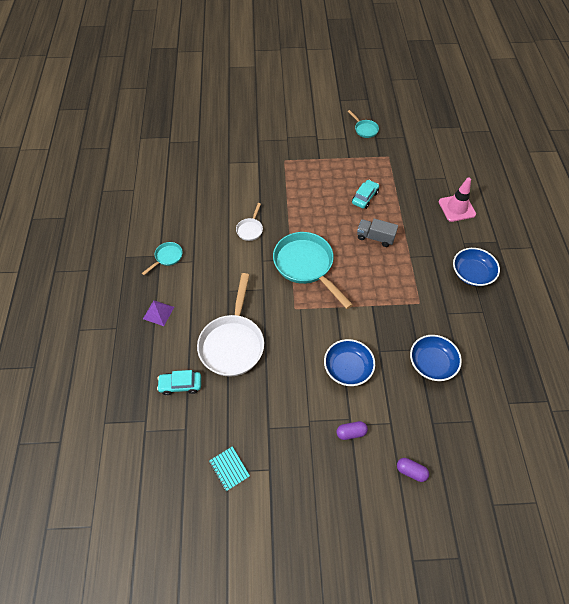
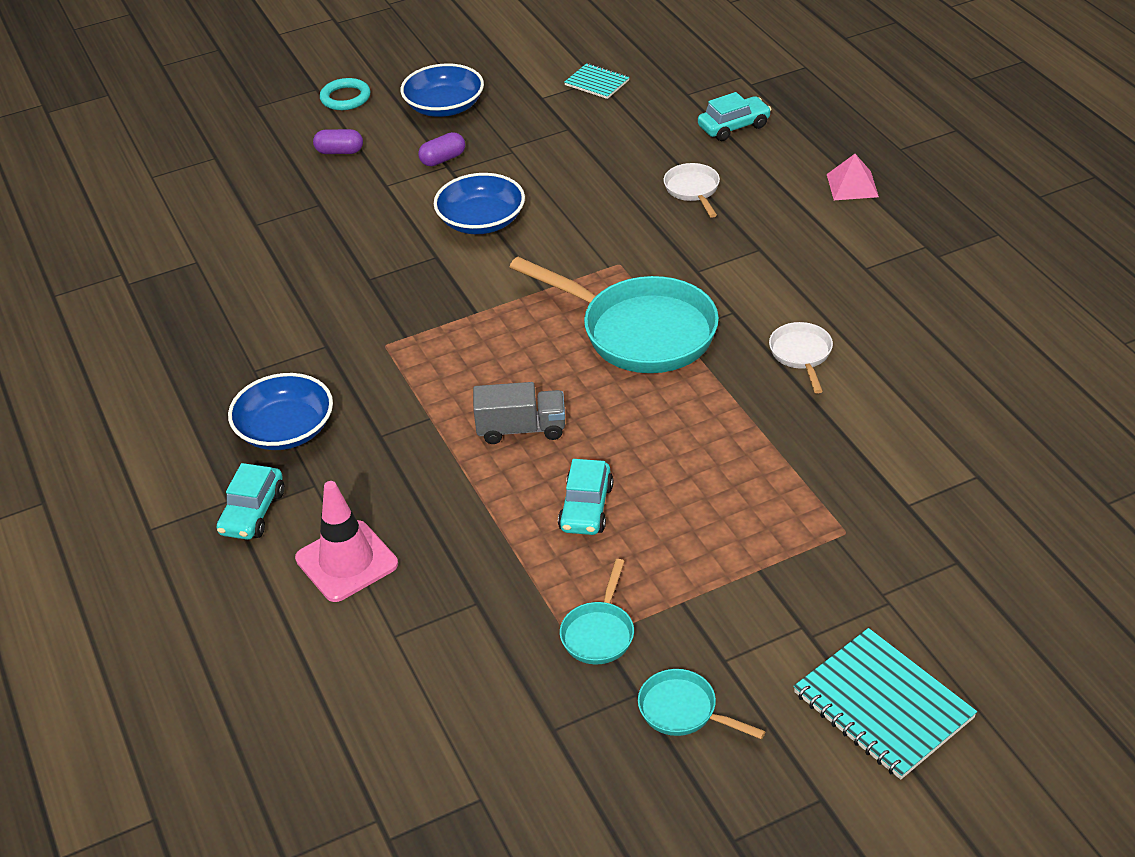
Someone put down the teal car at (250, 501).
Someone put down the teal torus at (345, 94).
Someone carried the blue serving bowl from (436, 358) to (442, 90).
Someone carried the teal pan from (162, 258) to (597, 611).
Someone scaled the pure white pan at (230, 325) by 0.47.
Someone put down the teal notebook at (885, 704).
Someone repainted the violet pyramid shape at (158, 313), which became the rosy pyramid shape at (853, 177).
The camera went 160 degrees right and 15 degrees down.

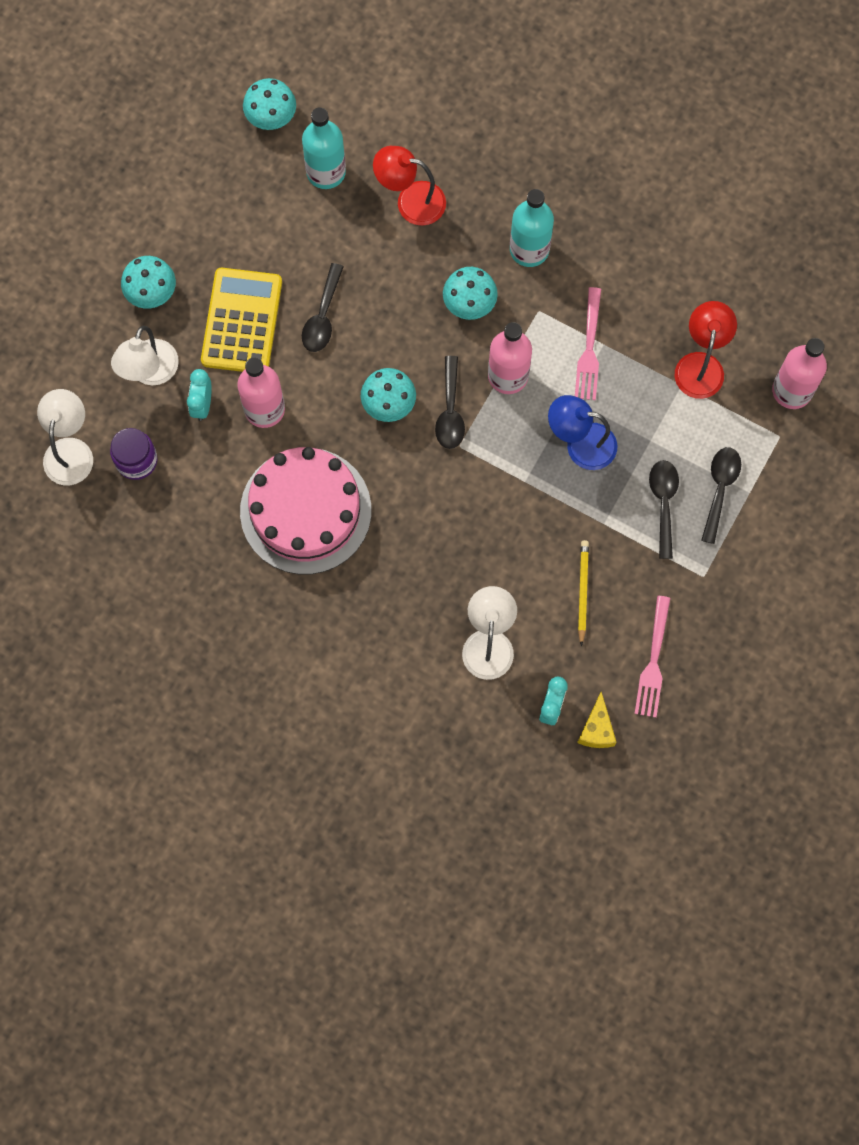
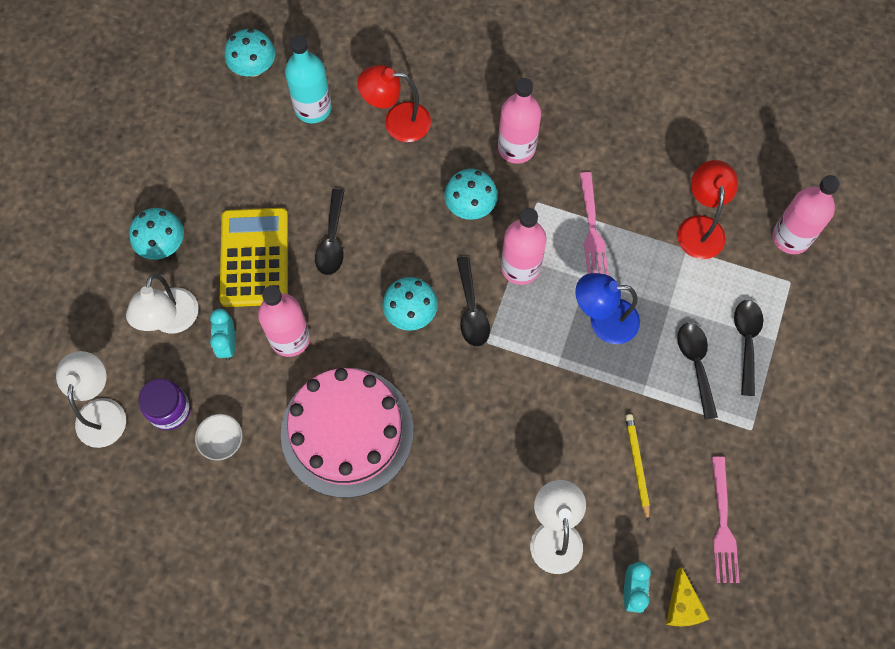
Someone put down the pure white serving bowl at (219, 437).
Someone repainted the teal flask at (532, 228), which became the rosy flask at (519, 121).
The camera went 10 degrees left and 5 degrees down.

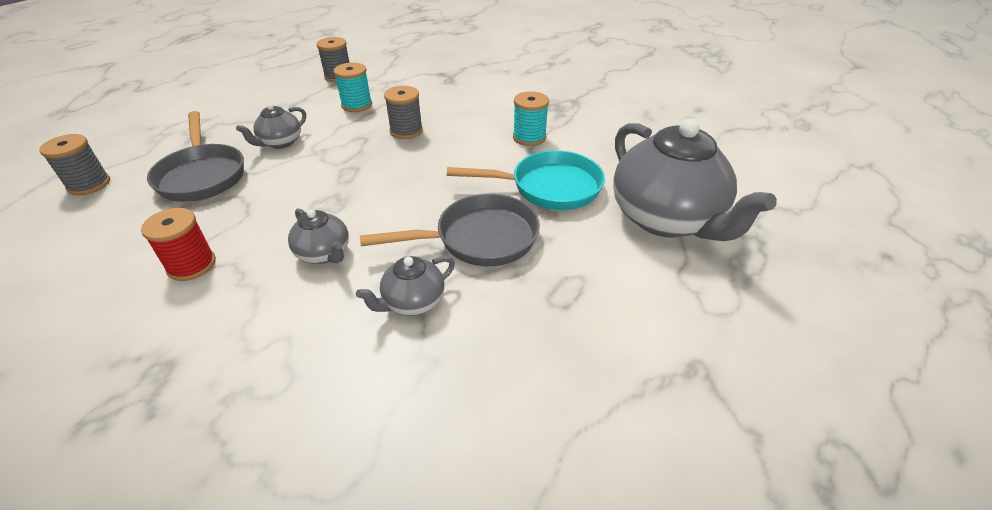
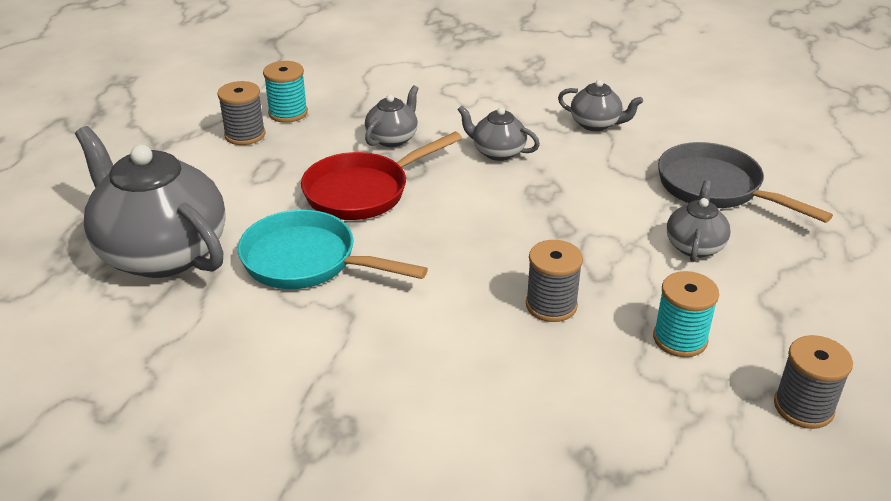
Someone carried the grey bobbin from (74, 164) to (241, 113).
Someone rotated the teal pan at (526, 180) by 45 degrees clockwise.
Someone carried the teal bobbin from (531, 118) to (285, 92).
Someone repainted the grey pan at (450, 230), which became the red pan at (381, 176).
Someone swapped the red bobbin at (178, 244) for the grey teapot at (600, 105).
The camera went 160 degrees right and 5 degrees down.

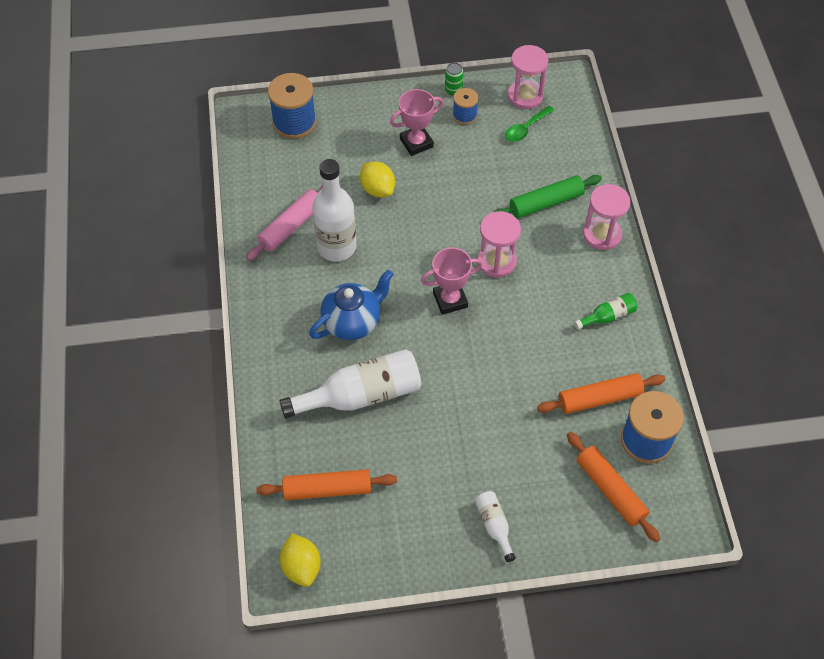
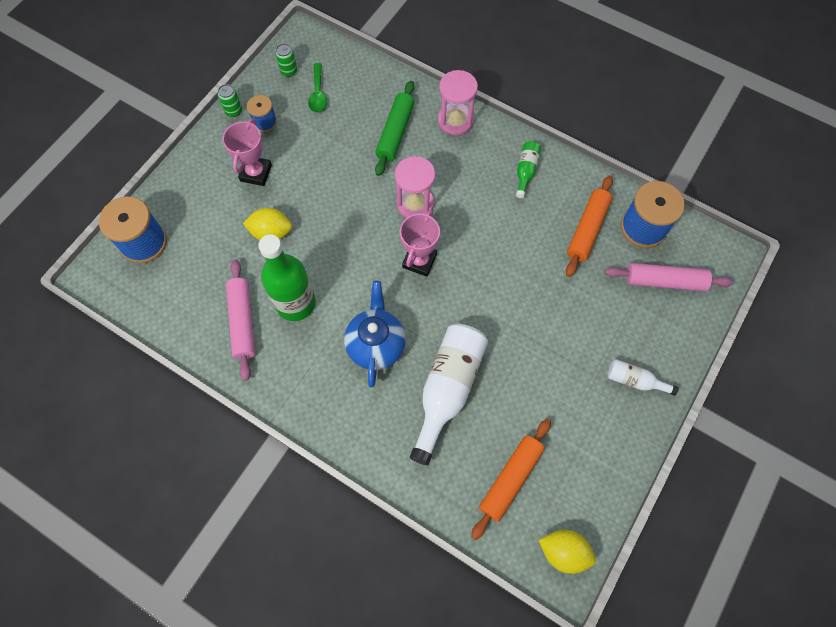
Someone repainted the pure white flask at (334, 210), which became the emerald flask at (287, 277).
Someone swapped the rosy hourglass at (528, 77) for the emerald tin at (286, 60).
Someone repainted the orange dough roller at (613, 487), which became the rosy dough roller at (669, 277).
The camera went 50 degrees left and 10 degrees up.

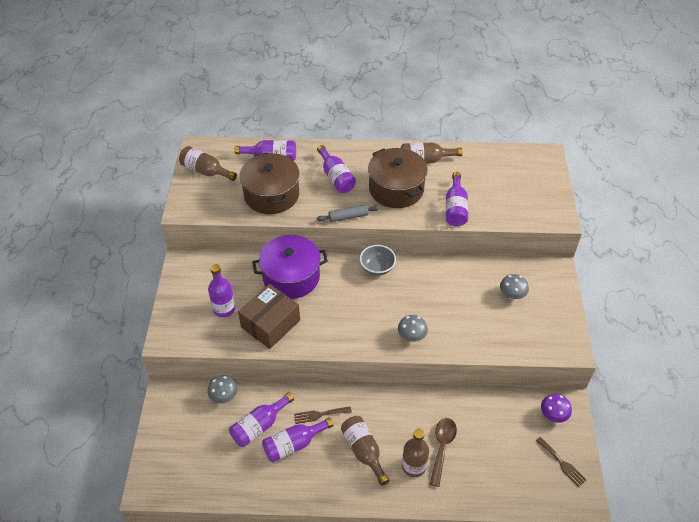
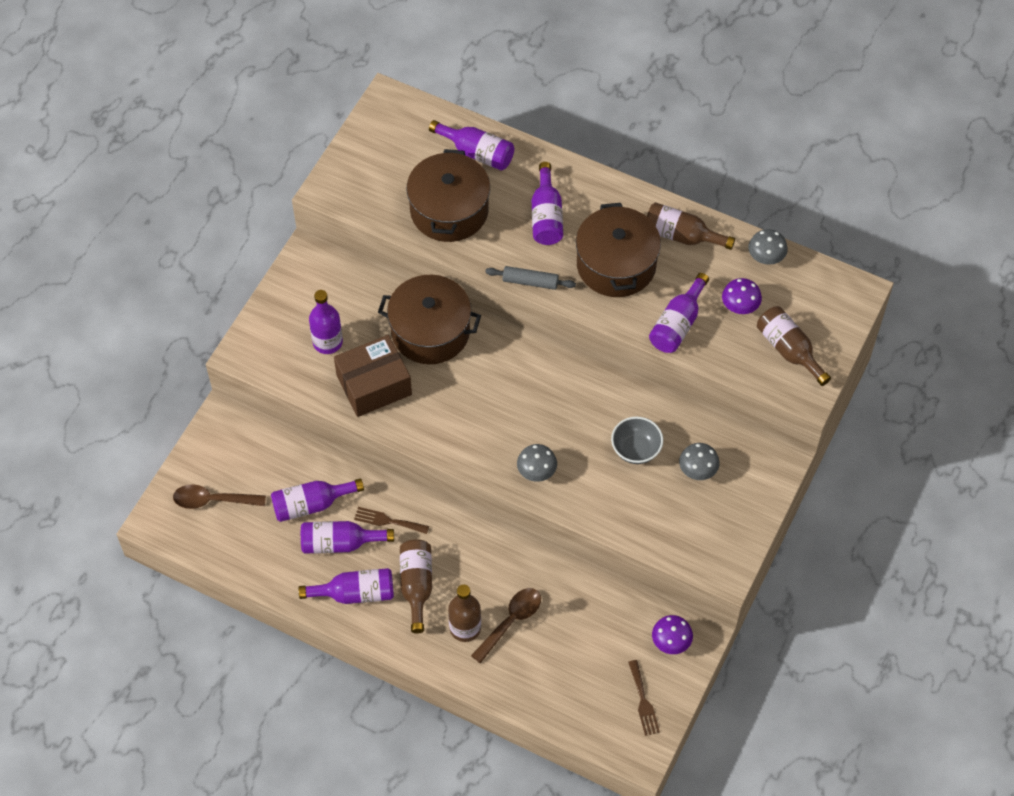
Someone put down the dark brown spoon at (219, 496).
Someone put down the violet flask at (346, 586).
Someone repainted the violet stockpot at (290, 267), which became the dark brown stockpot at (429, 319).
Someone carried the grey serving bowl from (378, 260) to (637, 440).
Someone put down the violet mushroom at (742, 296).
Someone carried the grey mushroom from (223, 389) to (768, 247).
Someone carried the dark brown flask from (208, 163) to (794, 346).
The camera went 25 degrees right and 10 degrees up.

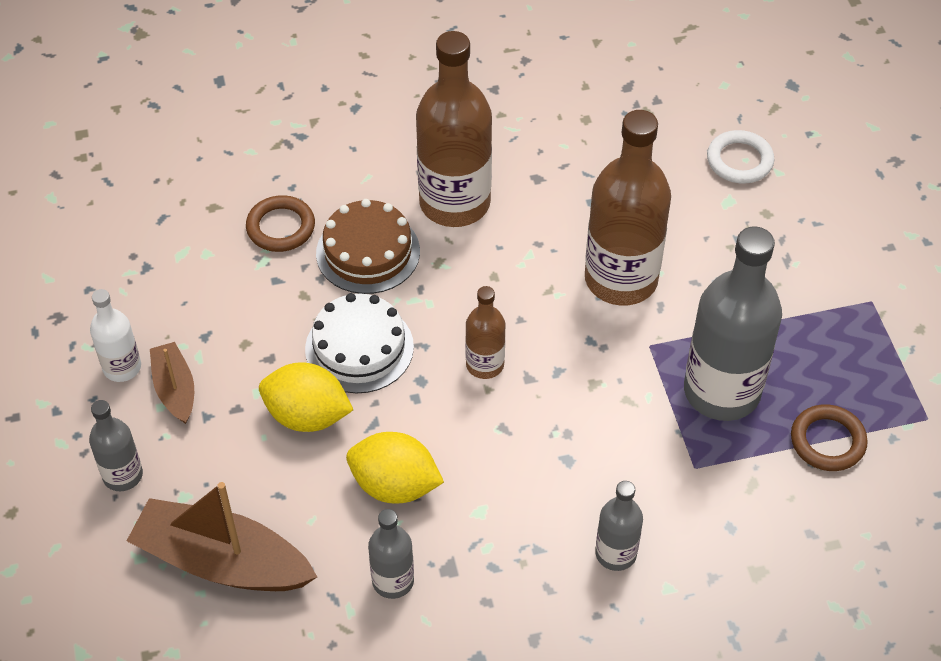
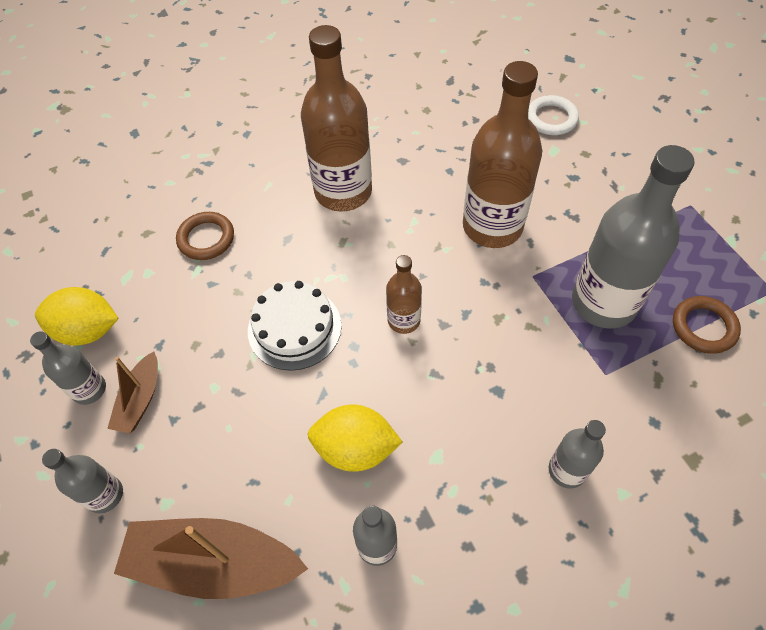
Someone repainted the pure white flask at (115, 335), which became the grey flask at (68, 368).
Someone carried the golden lemon from (306, 397) to (77, 316).
Someone rotated the dark brown toy boat at (172, 383) by 135 degrees counterclockwise.
Someone took away the dark brown cake at (368, 246).
The camera went 10 degrees left and 5 degrees up.

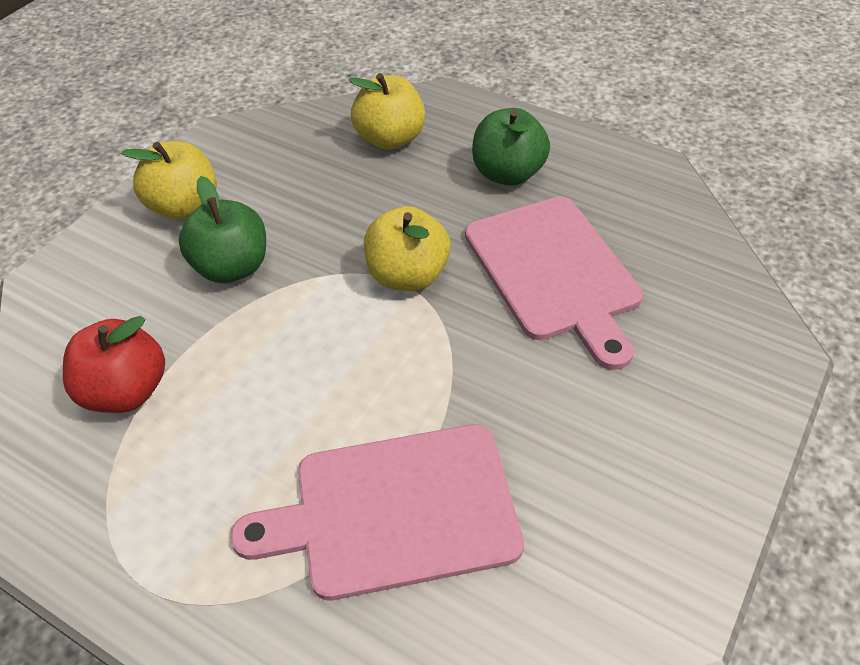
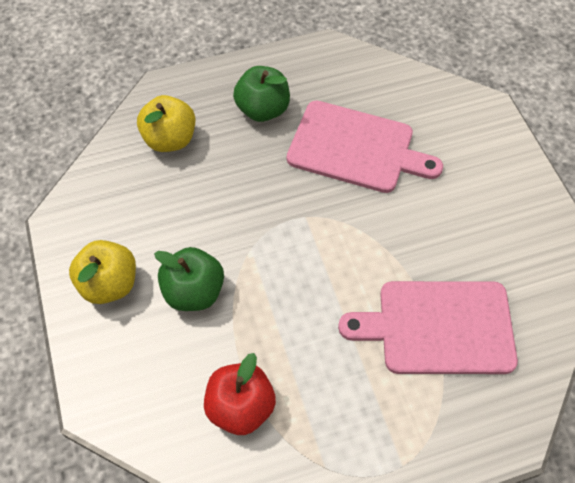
Someone rotated the rosy bread board at (377, 512) by 60 degrees clockwise.
Someone took away the golden toy apple at (407, 248).
The camera went 50 degrees left and 10 degrees up.

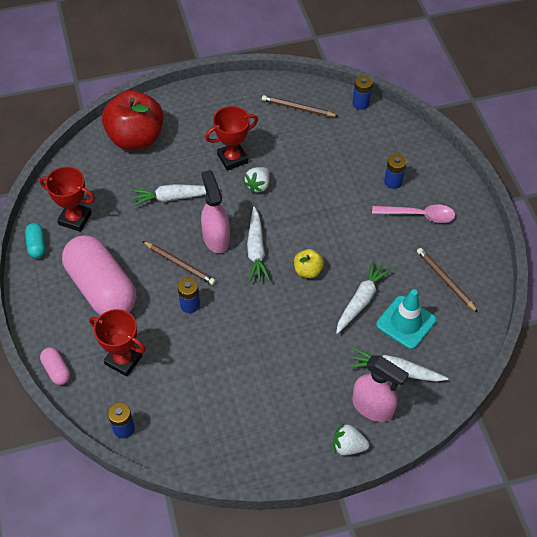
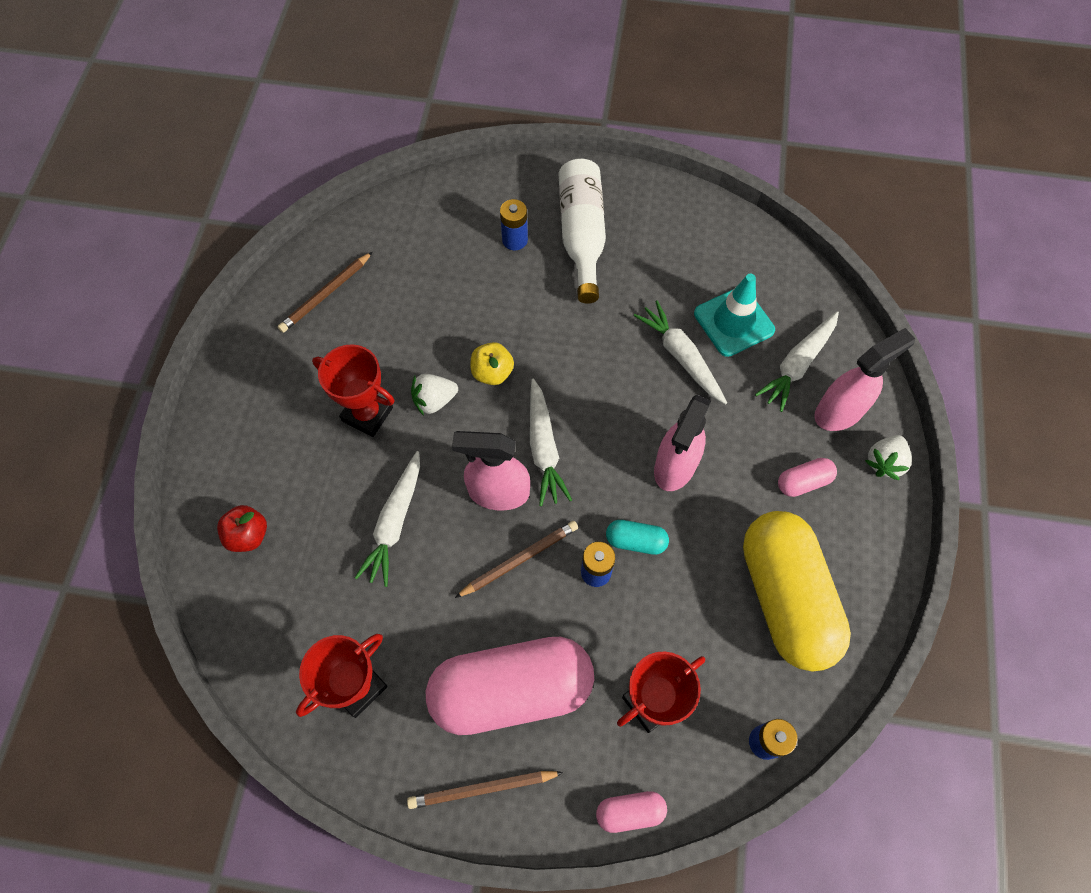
Someone scaled the red toy apple at (132, 120) by 0.46.
Someone rotated the red trophy at (231, 138) by 60 degrees counterclockwise.
Someone carried the dark brown pencil from (447, 280) to (485, 790).
Someone rotated the pure white strawberry at (256, 180) by 105 degrees clockwise.
Someone carried the golden toy apple from (309, 263) to (492, 363).
Someone rotated the pure white root vegetable at (258, 244) by 60 degrees clockwise.
Someone swapped the rosy spoon at (413, 213) for the pure white flask at (582, 231).
Someone carried the teal pill shape from (35, 240) to (637, 537).
Someone put down the rosy spray bottle at (682, 443).
Someone put down the golden pill shape at (797, 591).
Someone put down the rosy pill shape at (807, 477).
Someone took away the blue power cell at (362, 92).
The camera went 65 degrees left and 10 degrees up.

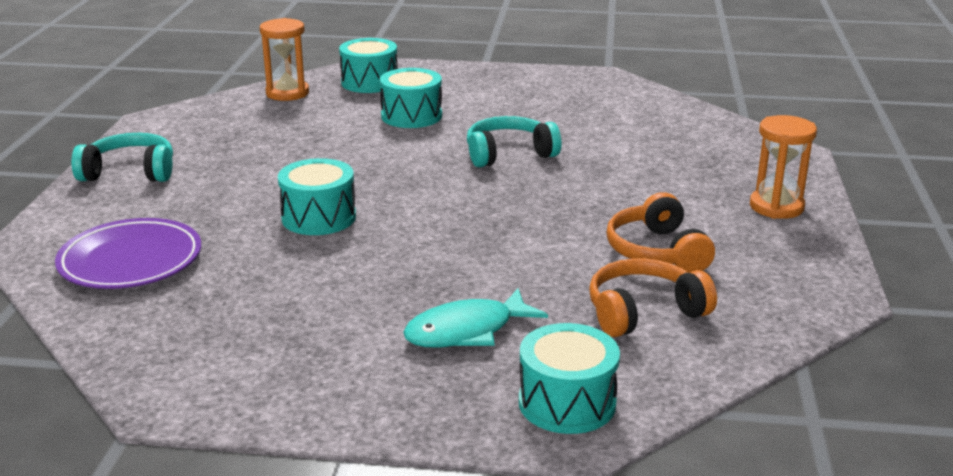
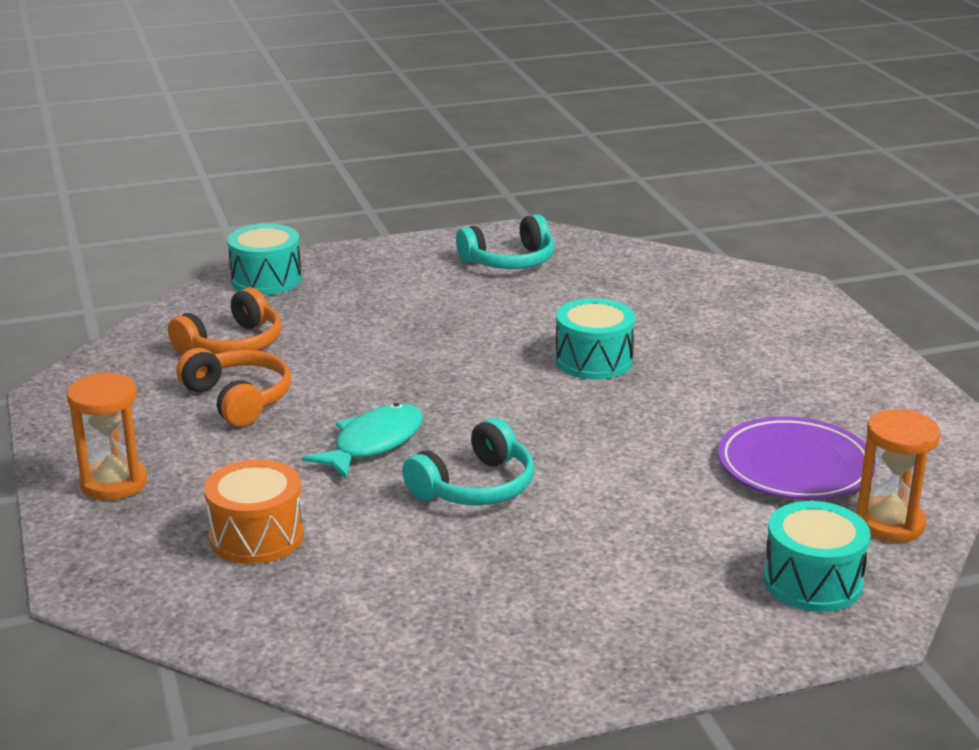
Someone put down the orange toy drum at (254, 511).
Someone carried the teal toy fish from (475, 317) to (362, 441).
Someone carried the teal headphones from (122, 157) to (505, 241).
Someone carried the violet flat dish from (128, 253) to (797, 458).
Someone took away the teal toy drum at (411, 98).
The camera went 155 degrees right and 0 degrees up.

